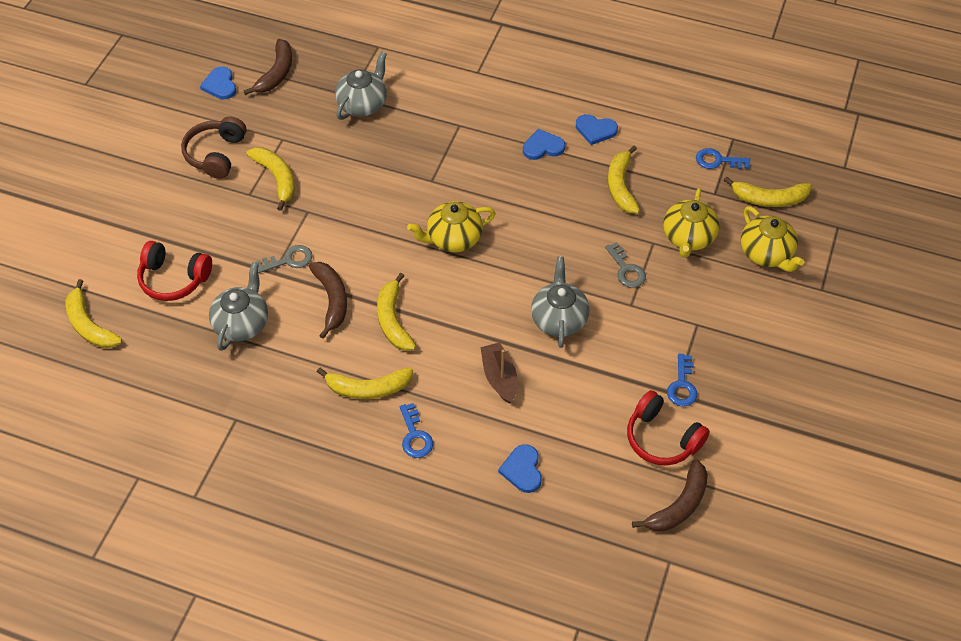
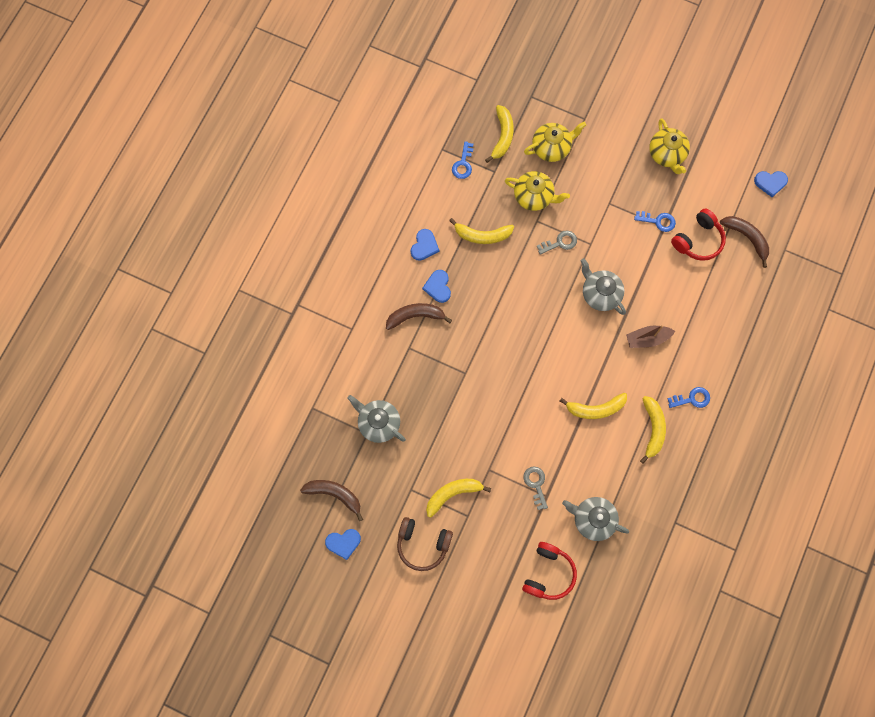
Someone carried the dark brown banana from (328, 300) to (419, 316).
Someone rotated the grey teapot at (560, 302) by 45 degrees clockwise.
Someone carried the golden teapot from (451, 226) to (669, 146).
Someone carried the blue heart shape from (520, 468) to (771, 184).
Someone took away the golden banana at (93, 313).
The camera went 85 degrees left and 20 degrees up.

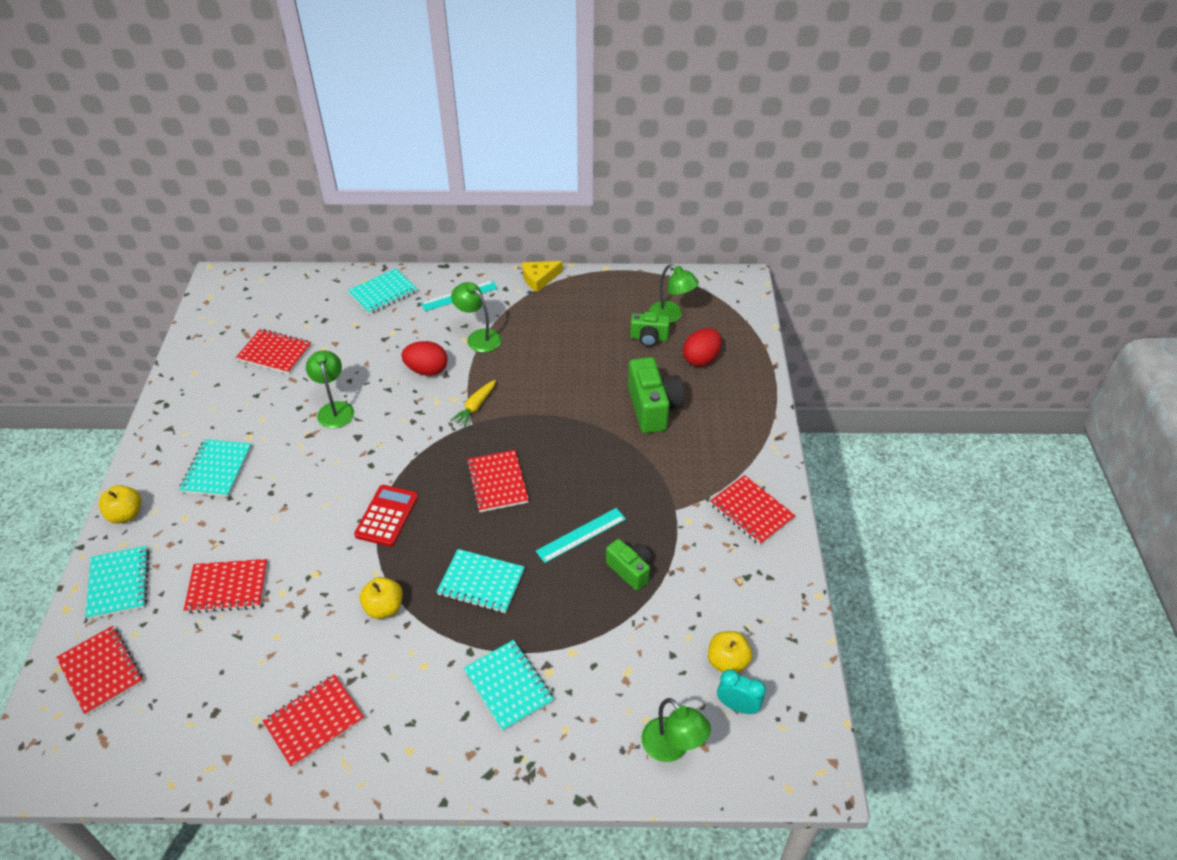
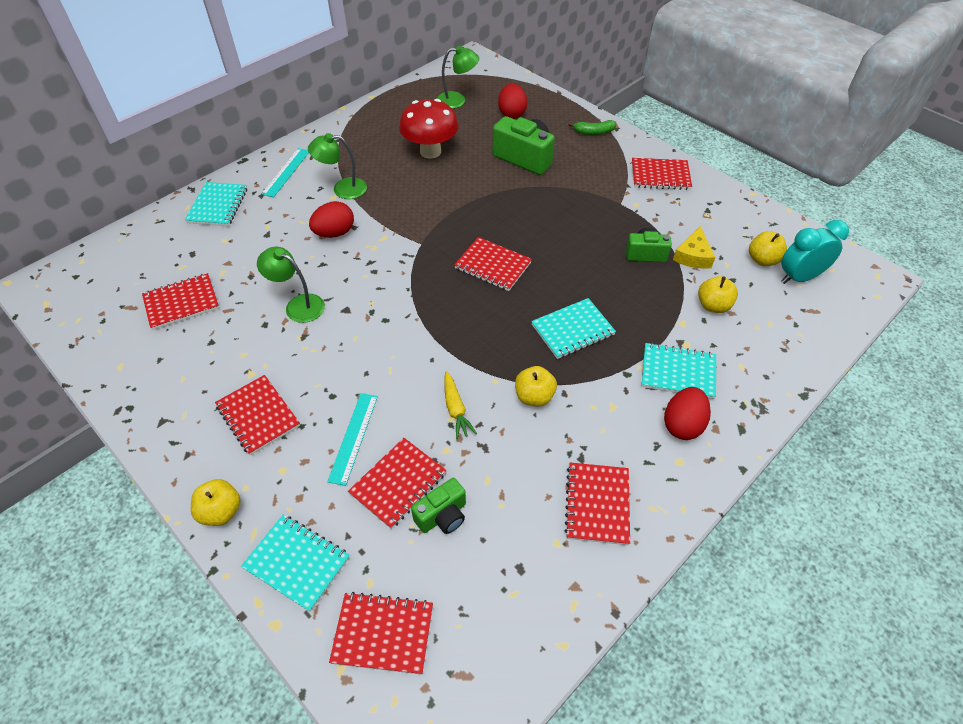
Someone repainted the teal notebook at (215, 468), which became the red notebook at (257, 415).
Someone carried the teal ruler from (581, 535) to (352, 439).
Someone put down the red mushroom at (429, 128).
Someone carried the emerald compact camera from (650, 329) to (438, 506).
Someone carried the golden root vegetable from (473, 403) to (460, 405).
Someone put down the emerald banana at (592, 127).
Someone put down the red toy egg at (687, 413).
Someone carried the golden piece of cheese from (542, 276) to (694, 247).
Someone put down the golden toy apple at (718, 294).
Someone scaled the teal clock at (741, 691) by 1.51.
Someone took away the red pocket calculator at (386, 516).
Someone took away the emerald lamp at (676, 730).
The camera went 45 degrees left and 5 degrees up.

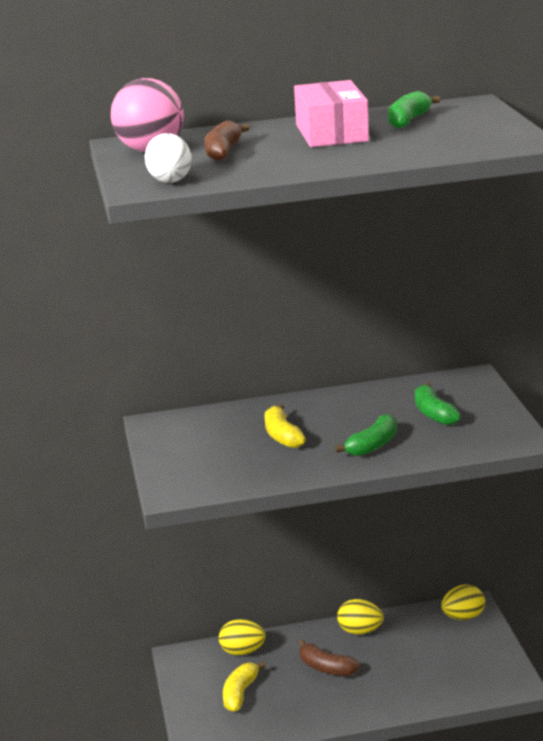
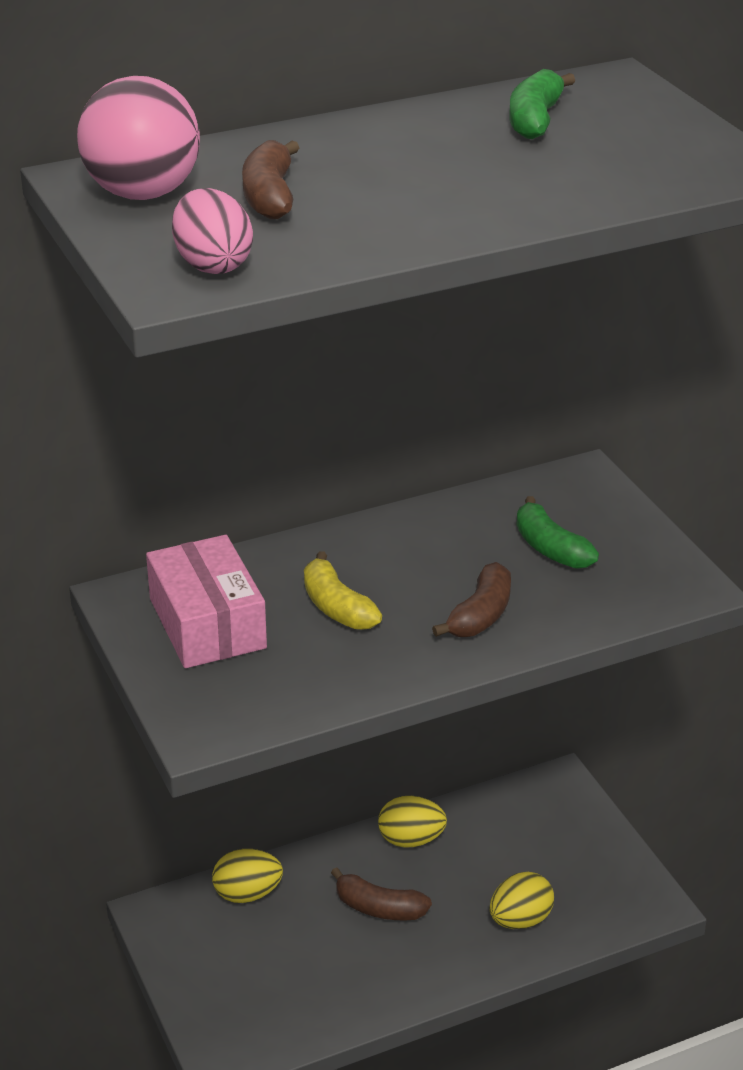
Someone carried the rosy box from (331, 113) to (206, 601).
Someone repainted the pure white toy egg at (168, 158), which became the rosy toy egg at (212, 231).
Someone repainted the emerald banana at (366, 435), which became the dark brown banana at (471, 599).
Someone carried the golden toy egg from (463, 602) to (521, 900).
Someone took away the golden banana at (244, 686).
The camera went 15 degrees left and 10 degrees up.

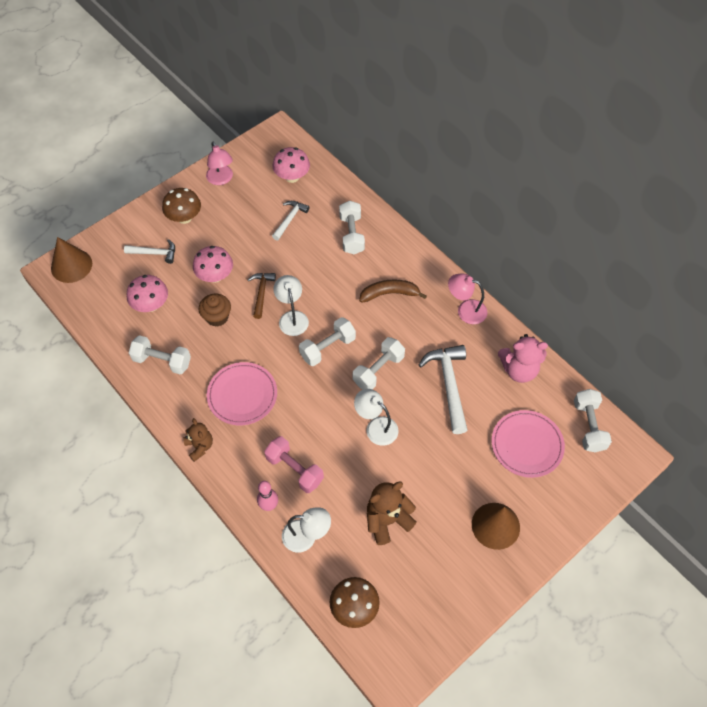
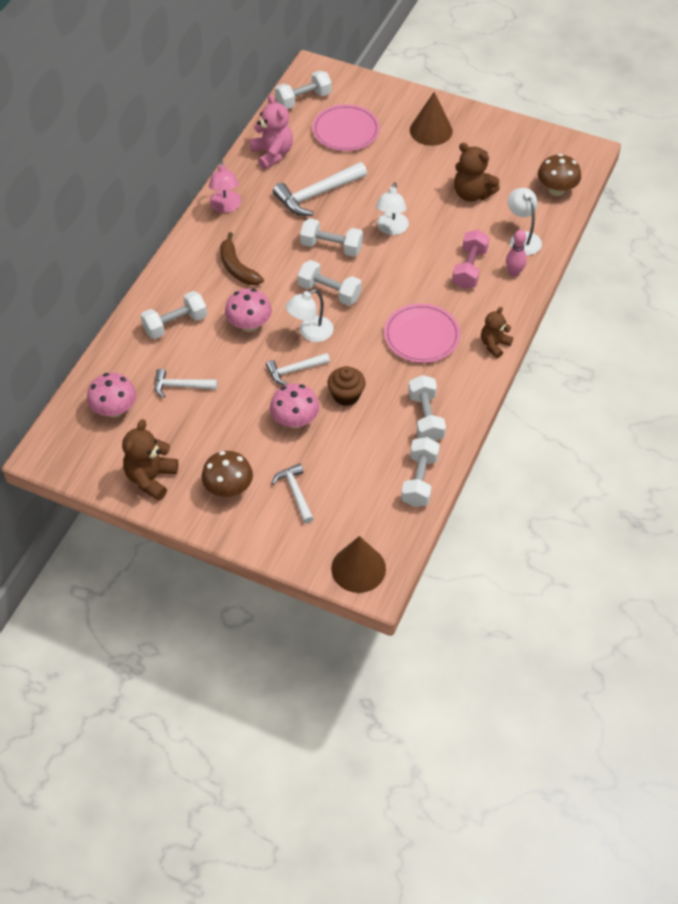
Someone swapped the rosy lamp at (219, 163) for the dark brown teddy bear at (150, 460).
Someone carried the rosy mushroom from (147, 293) to (248, 310).
Someone repainted the dark brown hammer at (262, 296), which became the pure white hammer at (298, 369).
Someone put down the pure white dumbbell at (420, 472).
The camera went 115 degrees left and 5 degrees down.

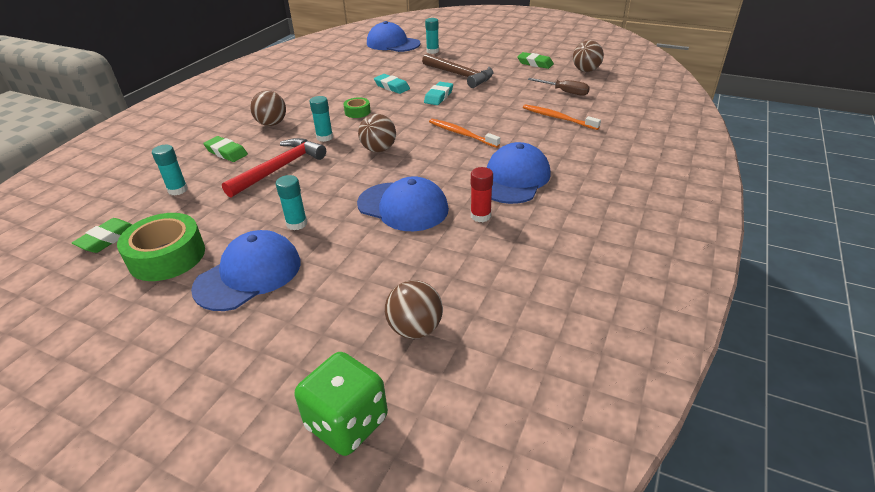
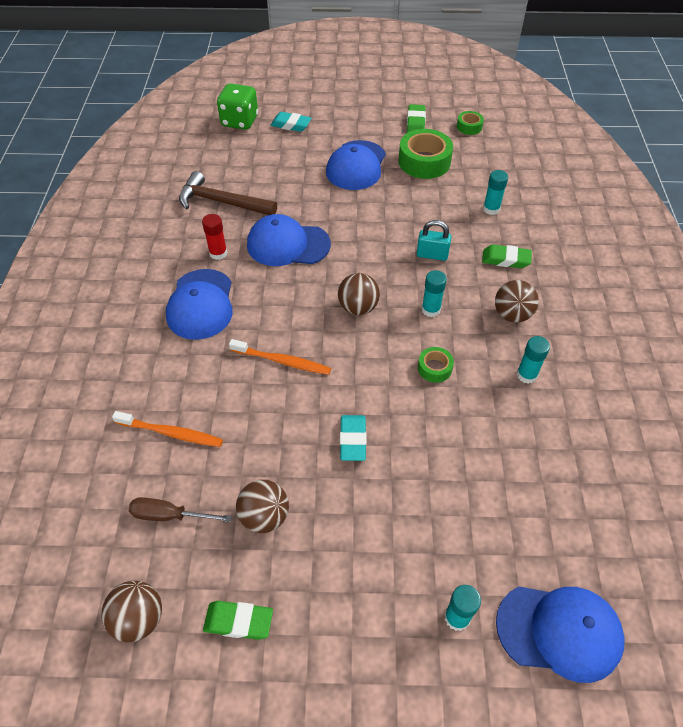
Someone carried the dark brown hammer from (457, 70) to (228, 193).
Someone carried the dark brown sphere from (414, 309) to (262, 506).
Someone carried the teal gum eraser from (392, 84) to (291, 122).
Someone carried the emerald gum eraser from (102, 235) to (416, 118).
Someone swapped the red hammer at (274, 167) for the teal small lock at (434, 240).
Someone put down the emerald sticky tape at (470, 123).
Someone carried the teal stick of glue from (291, 202) to (533, 360).
The camera went 155 degrees right and 15 degrees up.

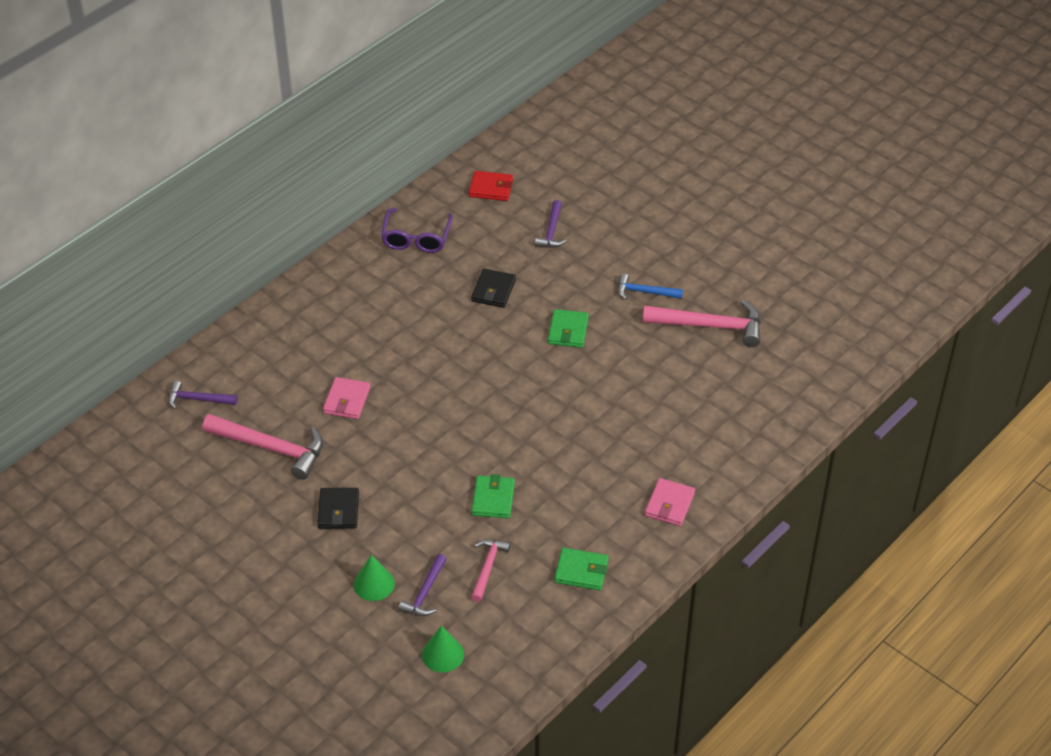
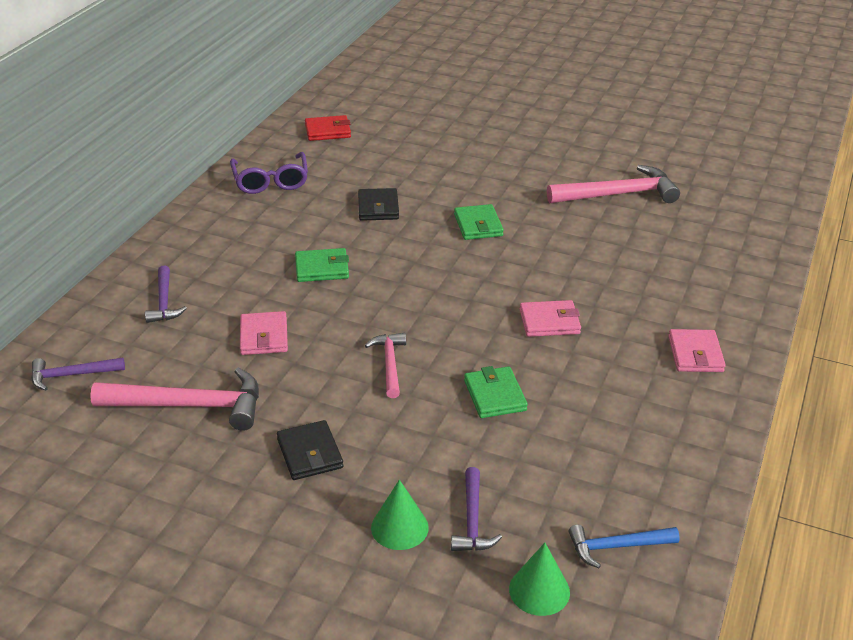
Someone carried the violet hammer from (550, 224) to (166, 294).
Someone carried the emerald wallet from (581, 569) to (322, 265).
Someone carried the rosy hammer from (491, 570) to (385, 365).
Someone put down the rosy wallet at (550, 318).
Someone carried the blue hammer from (650, 286) to (624, 546).
The camera went 20 degrees left and 10 degrees down.

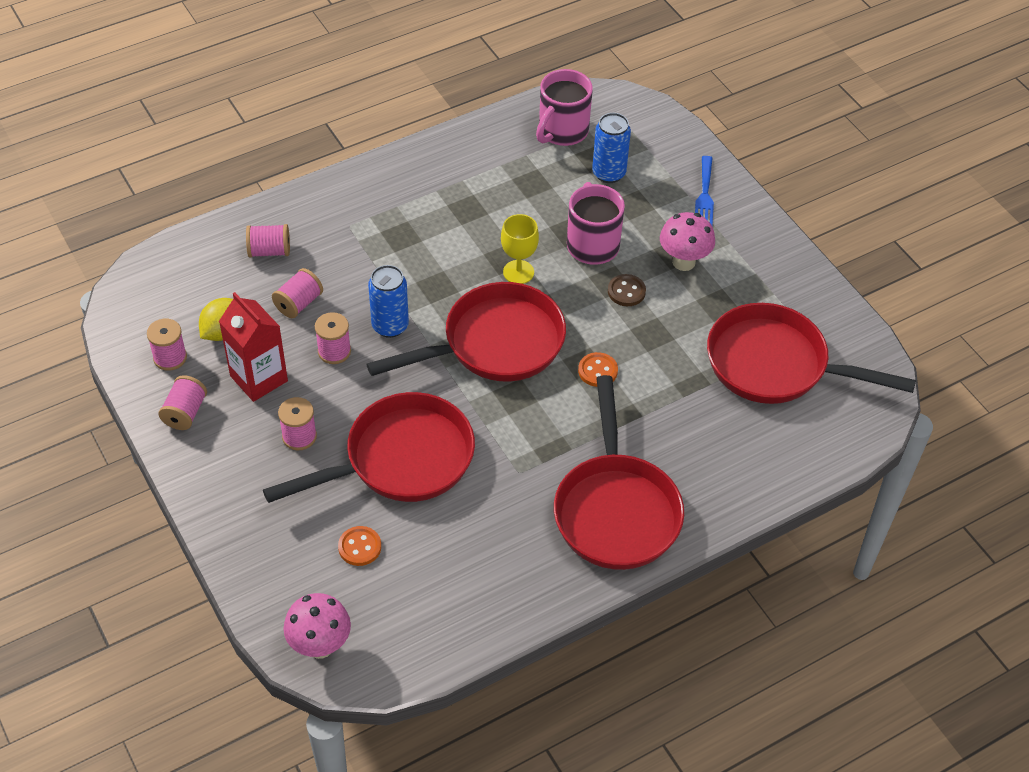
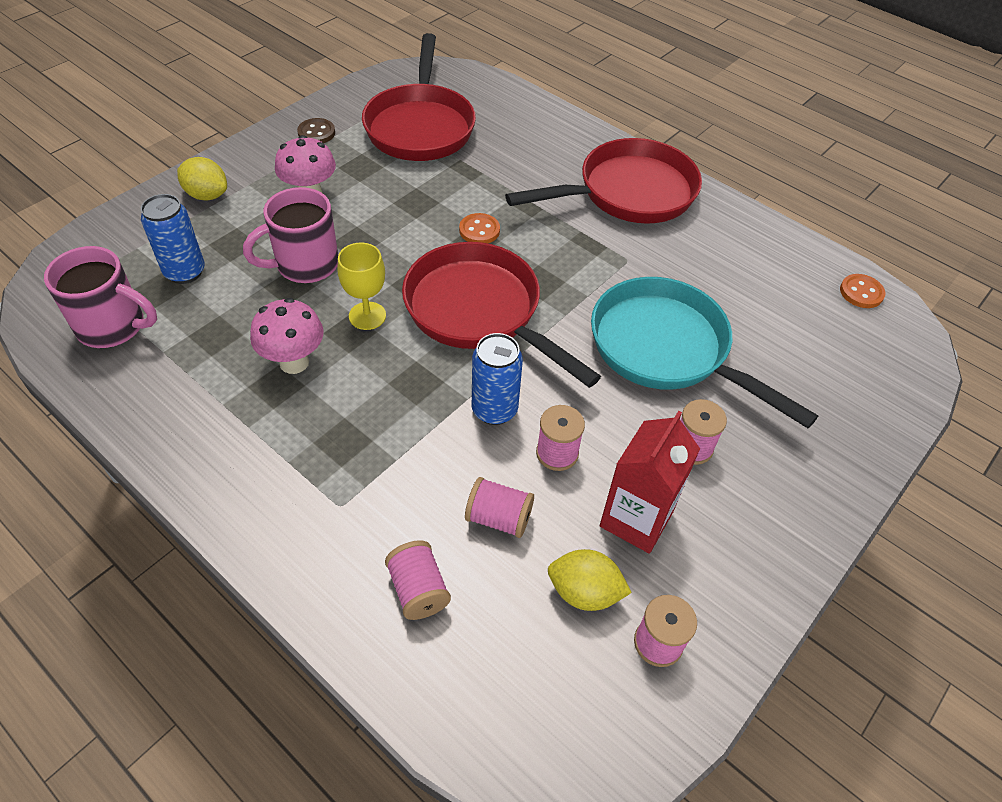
Someone swapped the blue table fork at (704, 191) for the golden lemon at (202, 179).
Someone carried the rosy mushroom from (317, 626) to (287, 336).
Someone carried the dark brown button from (627, 290) to (316, 130).
Someone repainted the red pan at (369, 447), which became the teal pan at (704, 352).
Someone carried the orange button from (359, 546) to (862, 291).
Someone took away the rosy bobbin at (182, 402).
The camera went 110 degrees left and 0 degrees up.

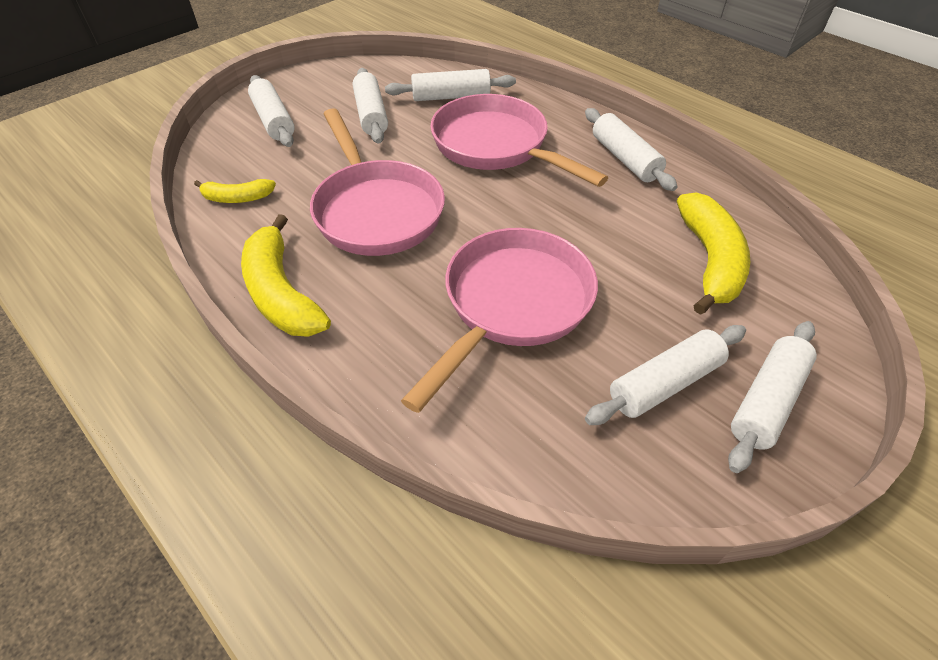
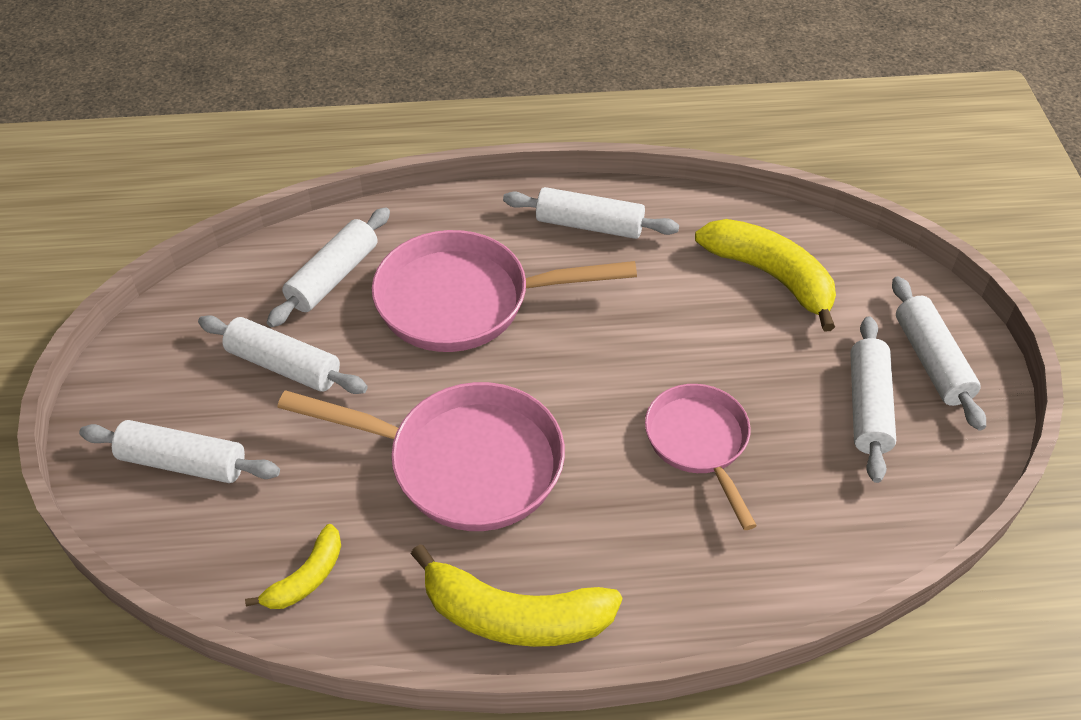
Someone scaled the rosy pan at (499, 320) by 0.63.
The camera went 50 degrees left and 0 degrees up.

